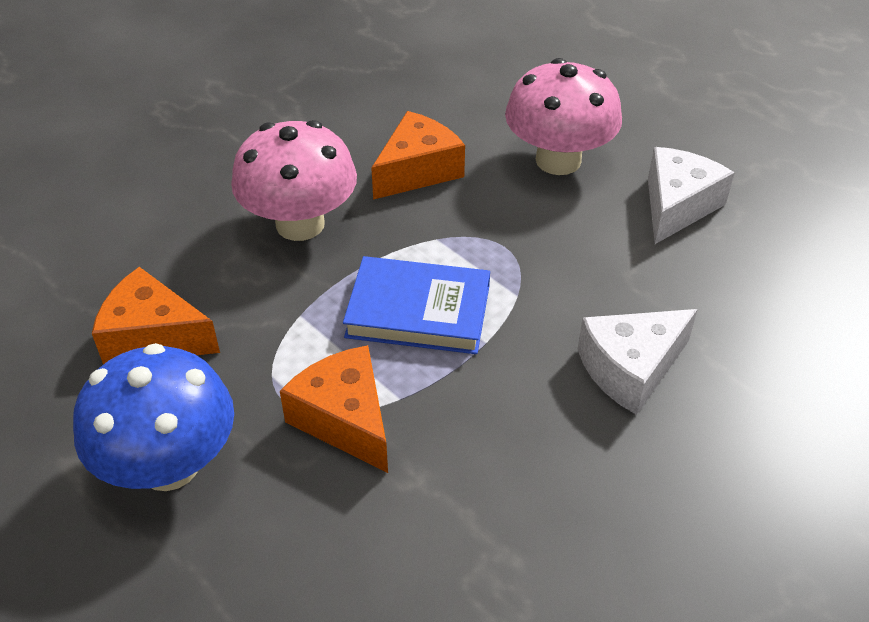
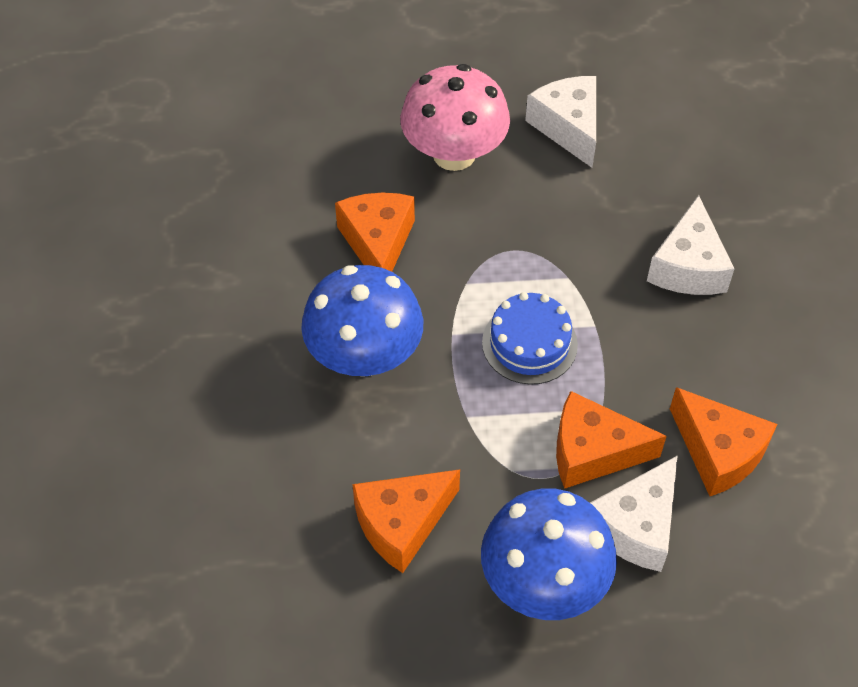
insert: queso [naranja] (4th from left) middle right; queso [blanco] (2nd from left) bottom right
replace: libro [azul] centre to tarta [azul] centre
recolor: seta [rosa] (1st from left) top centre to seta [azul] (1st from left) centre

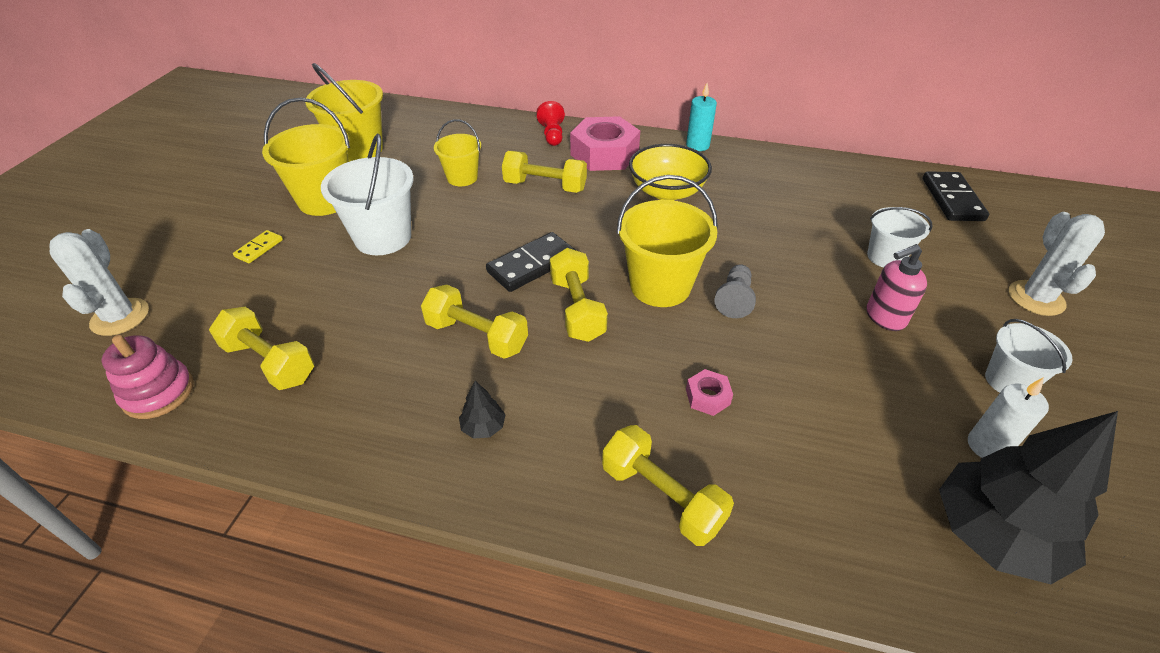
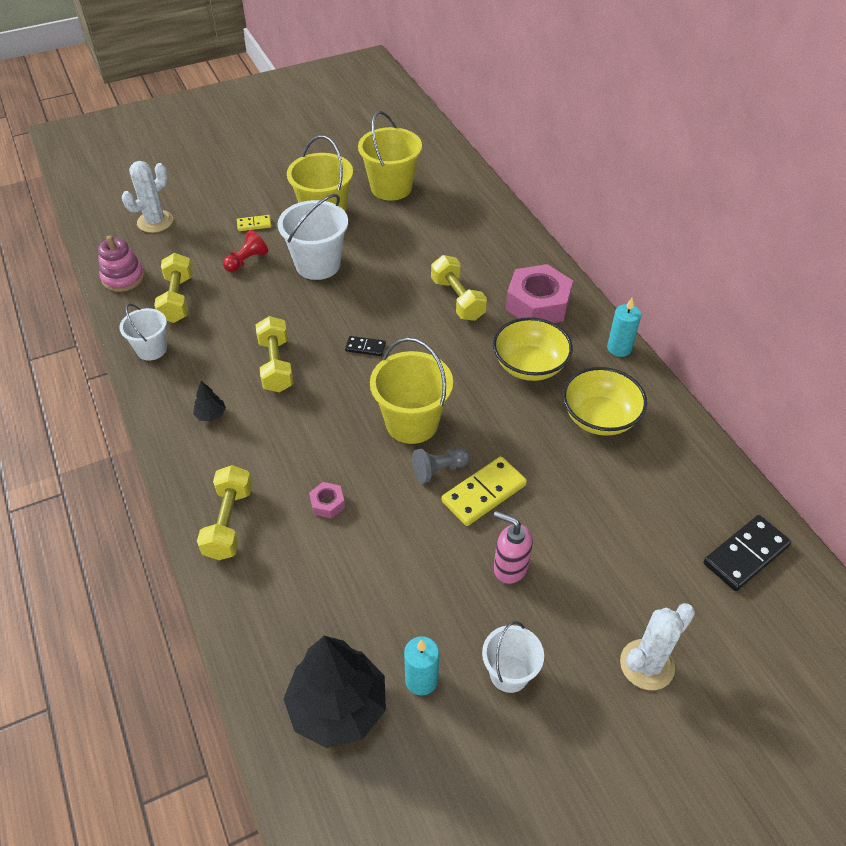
delete: balde [amarillo] (3rd from left) top centre; mancuerna [amarillo] (4th from left) centre
insert: cuenco [amarillo] (2nd from left) middle right; ficha de dominó [amarillo] (2nd from left) centre
move: peón [rojo] top centre to top left; balde [blanco] (2nd from left in the first image) middle right to balde [blanco] (1st from left) middle left
recolor: vela [blanco] middle right to vela [turquesa] (1st from left) bottom centre
resize: ficha de dominó [negro] (1st from left) centre = centre x0.54

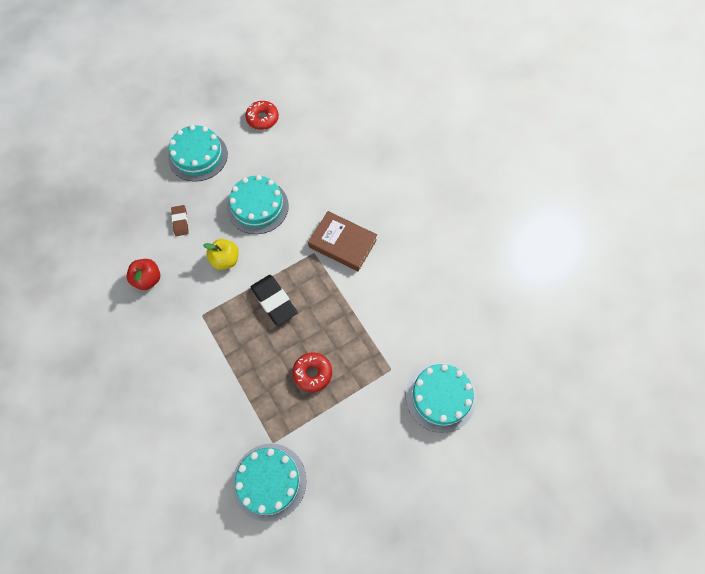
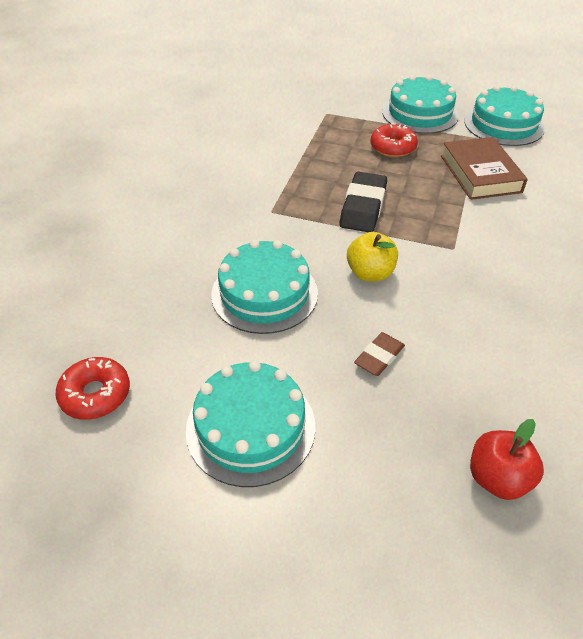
move: libro [marrón] centre to top right; manzana [rojo] middle left to bottom right; tarta [turquesa] (4th from left in the first image) bottom centre to tarta [turquesa] (3rd from left) top right

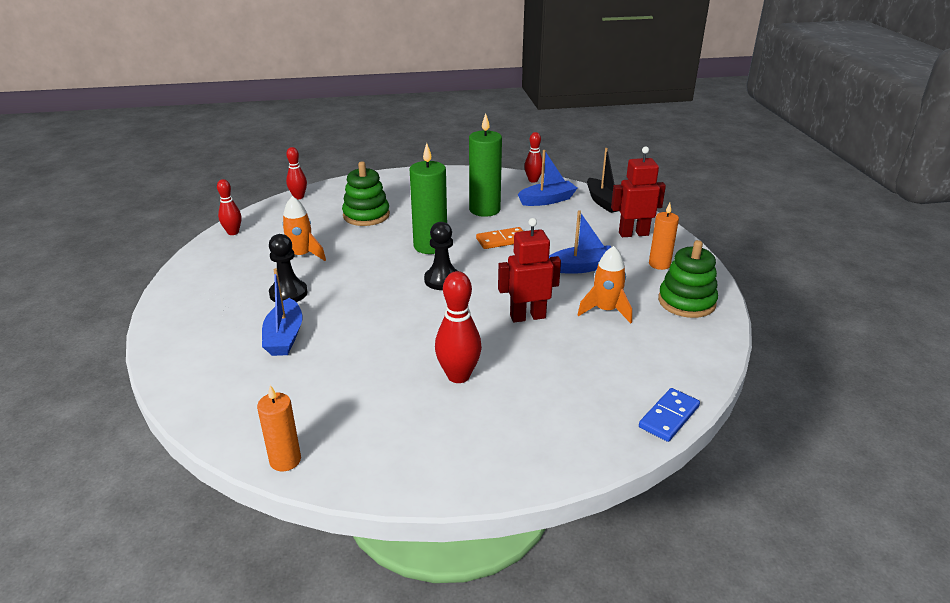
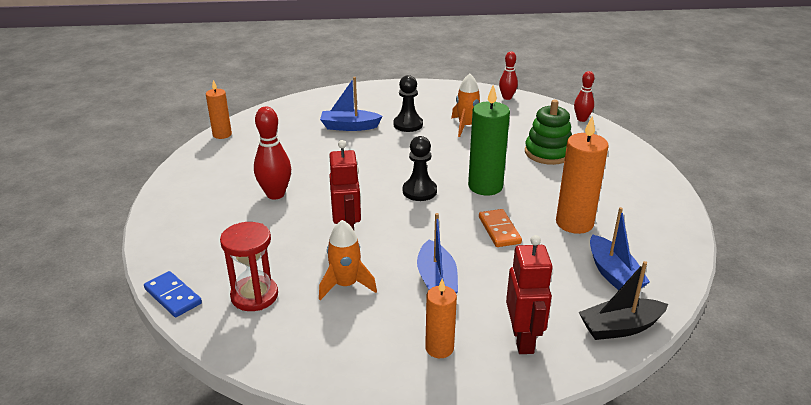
delete: bolo [rojo] (4th from left) top centre; juguete apilable [verde] (2nd from left) middle right
insert: reloj de arena [rojo] middle left
recolor: vela [verde] (2nd from left) top centre to vela [naranja] (3rd from left) middle right

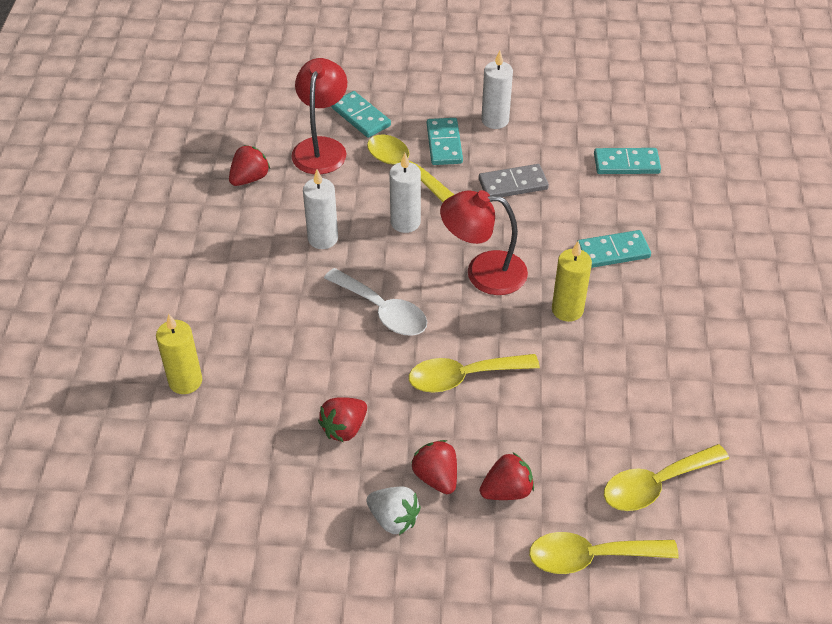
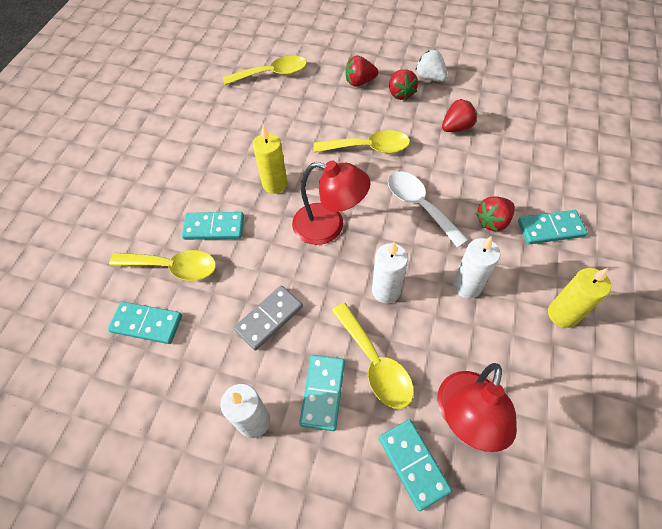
insert: ficha de dominó [turquesa] (5th from left) middle right
move: fresa [rojo] (1st from left in the first image) top left to fresa [rojo] (4th from left) middle right; vela [amarillo] (1st from left in the first image) middle left to vela [amarillo] (2nd from left) middle right; cuchara [amarillo] (3rd from left in the first image) bottom right to cuchara [amarillo] (1st from left) middle left
rotate: ficha de dominó [gris] top centre = centre 45 degrees counterclockwise

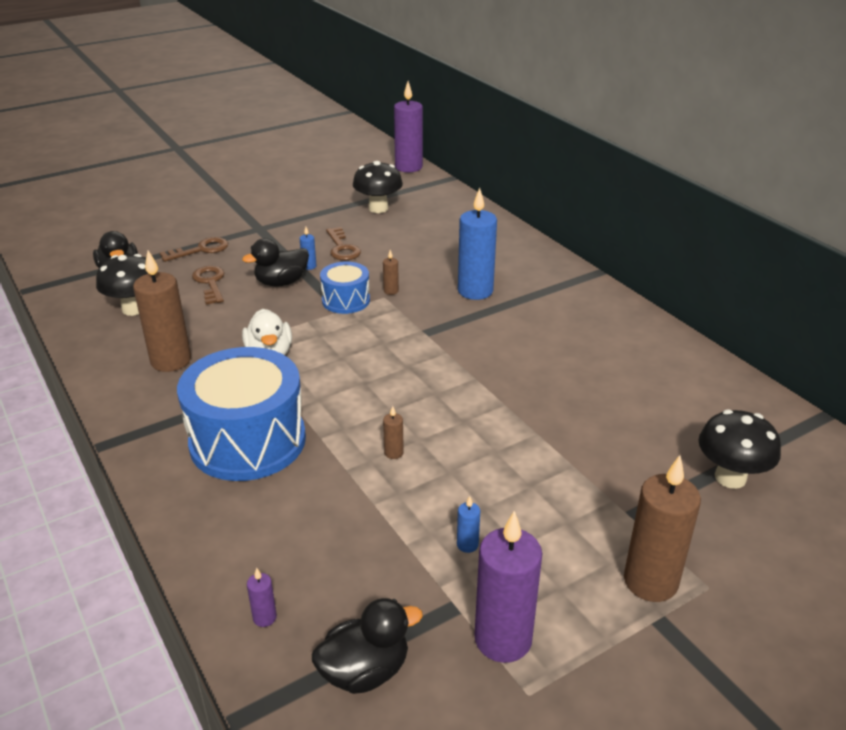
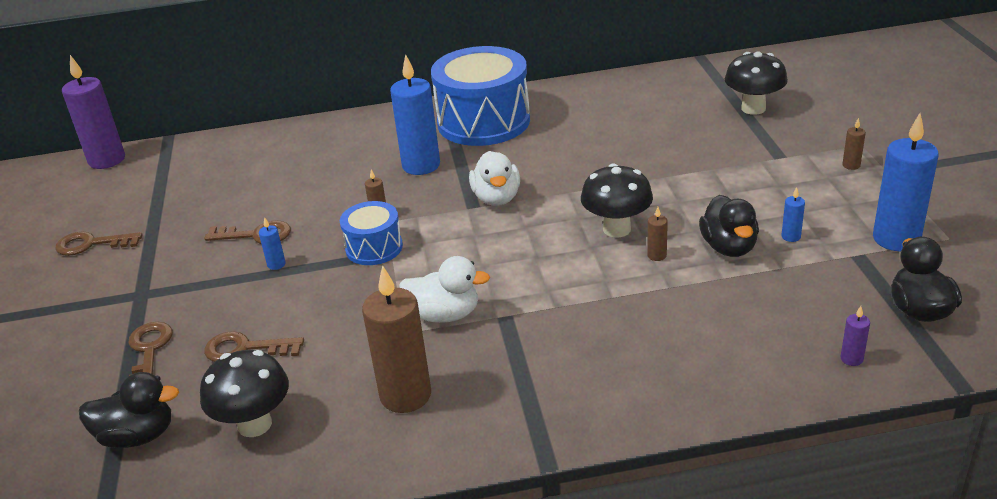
insert: pato [blanco] (2nd from left) centre; llave [marrón] (1st from left) middle left
move: seta [negro] (2nd from left) top centre to centre; pato [negro] (2nd from left) middle left to middle right; tambor [azul] (1st from left in the first image) middle left to tambor [azul] (2nd from left) top centre
recolor: vela [morado] (3rd from left) bottom centre to vela [azul] (4th from left) middle right
resize: vela [marrón] (4th from left) bottom right = top right x0.42

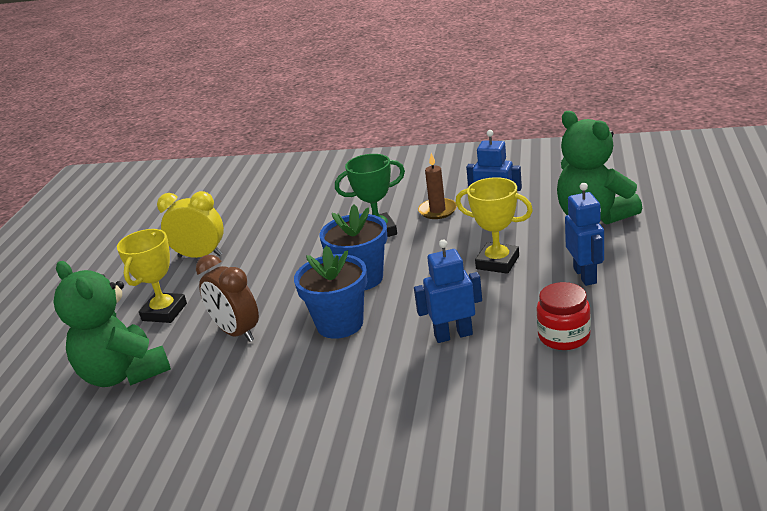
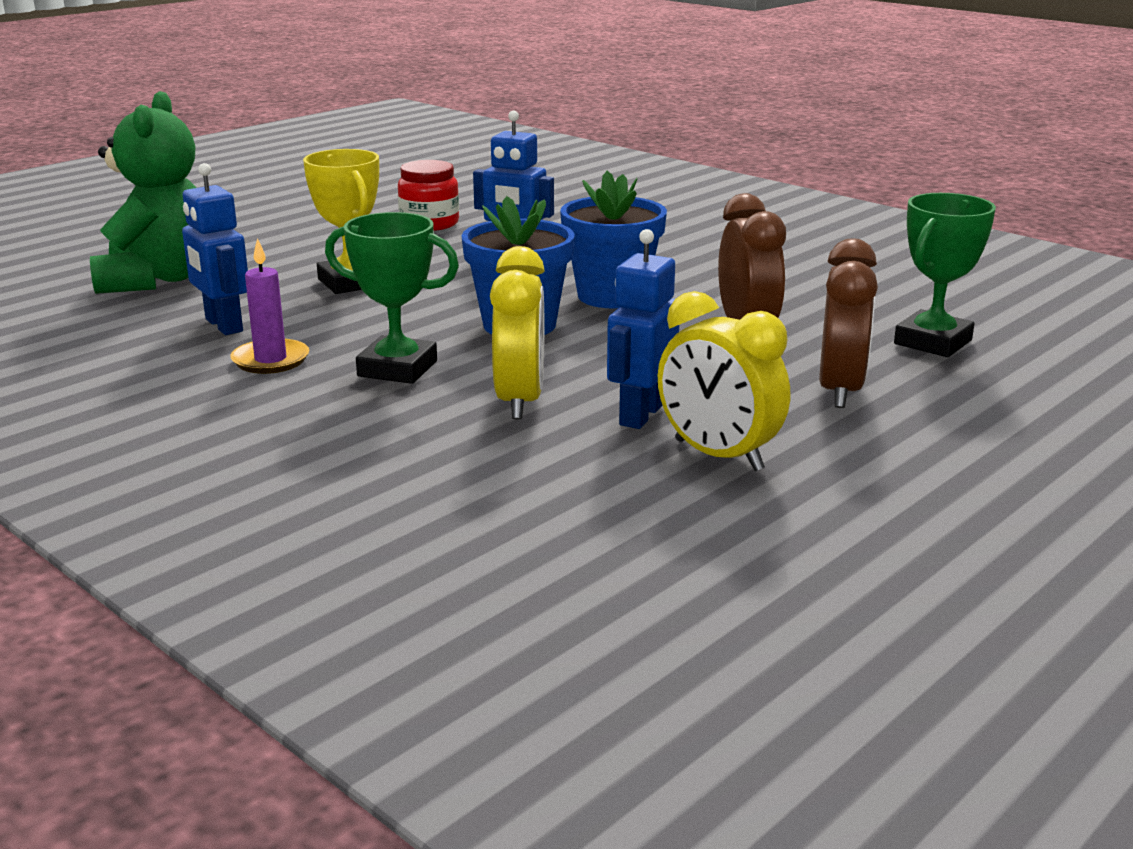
insert: despertador [amarillo] (1st from left) centre
move: robot [azul] (3rd from left) middle right to centre
replace: trofeo [amarillo] (1st from left) middle left to despertador [marrón] (2nd from left) middle right; osito [verde] (1st from left) middle left to trofeo [verde] (2nd from left) top right
recolor: vela [marrón] centre to vela [morado] middle left

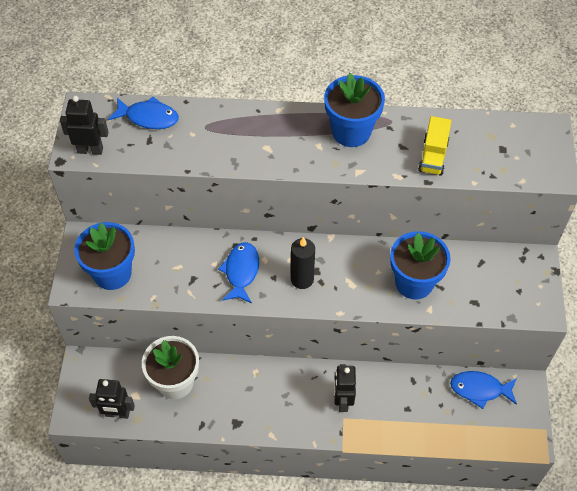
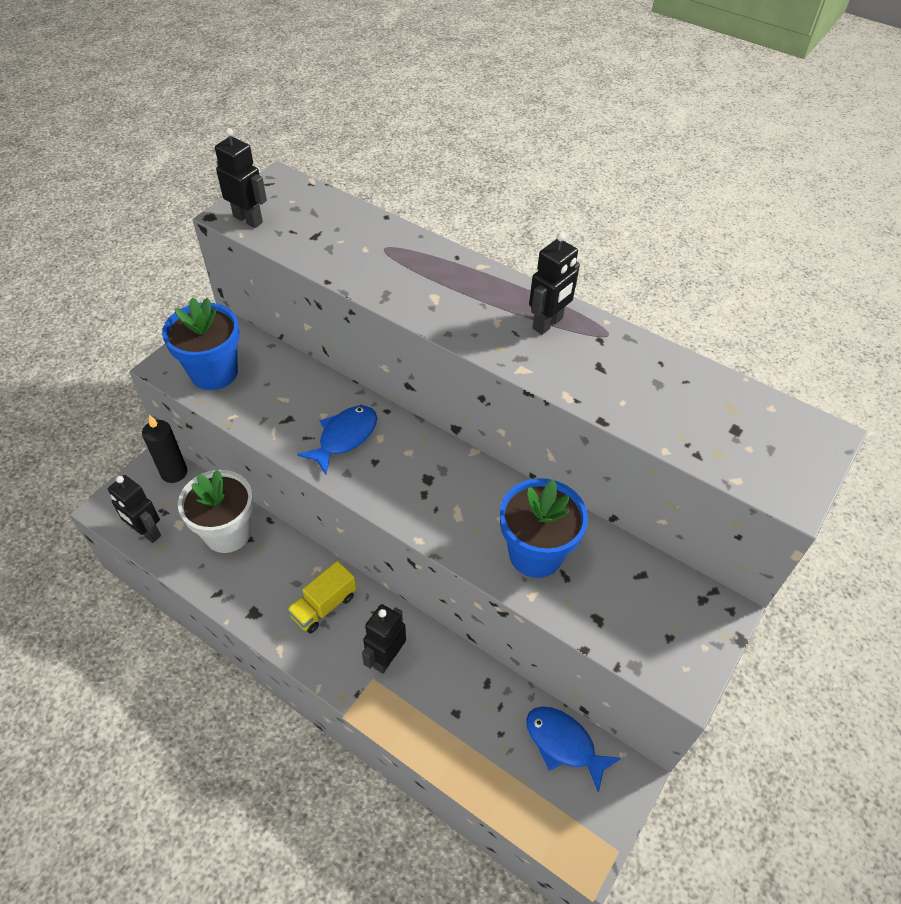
delete: pez [azul] (1st from left) top left
move: camión [amarillo] top right to centre; vela [negro] centre to middle left
replace: maceta [azul] (2nd from left) top centre to robot [negro] (4th from left) top centre

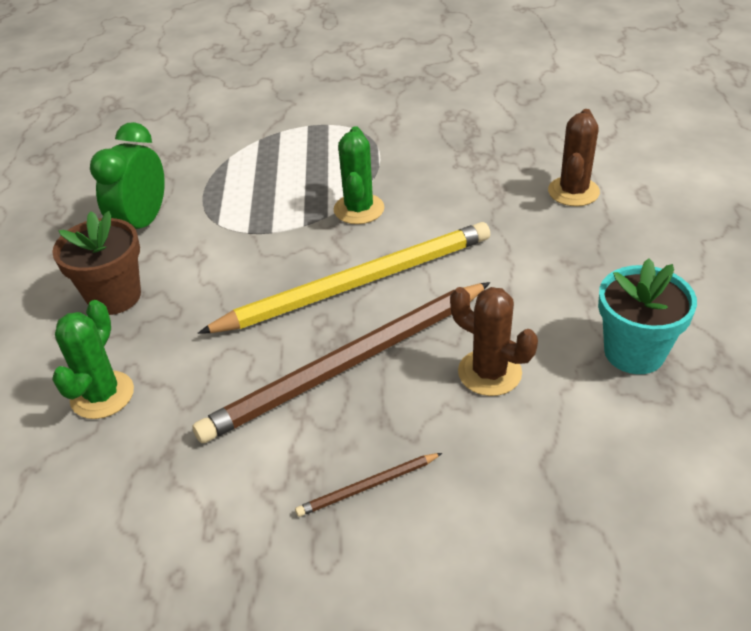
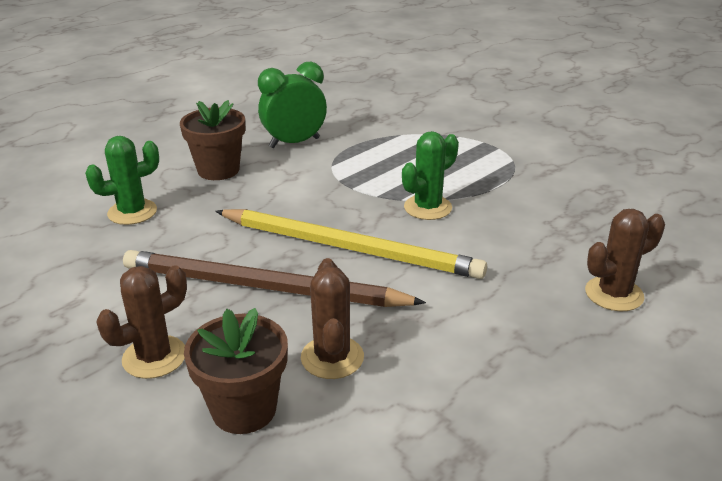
delete: maceta [turquesa] middle right
insert: maceta [marrón] (2nd from left) bottom left
replace: lápiz [marrón] (2nd from left) bottom centre to cactus [marrón] (1st from left) bottom left

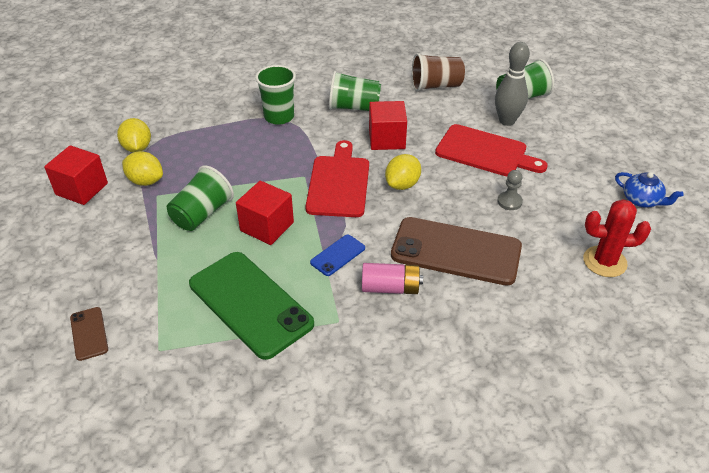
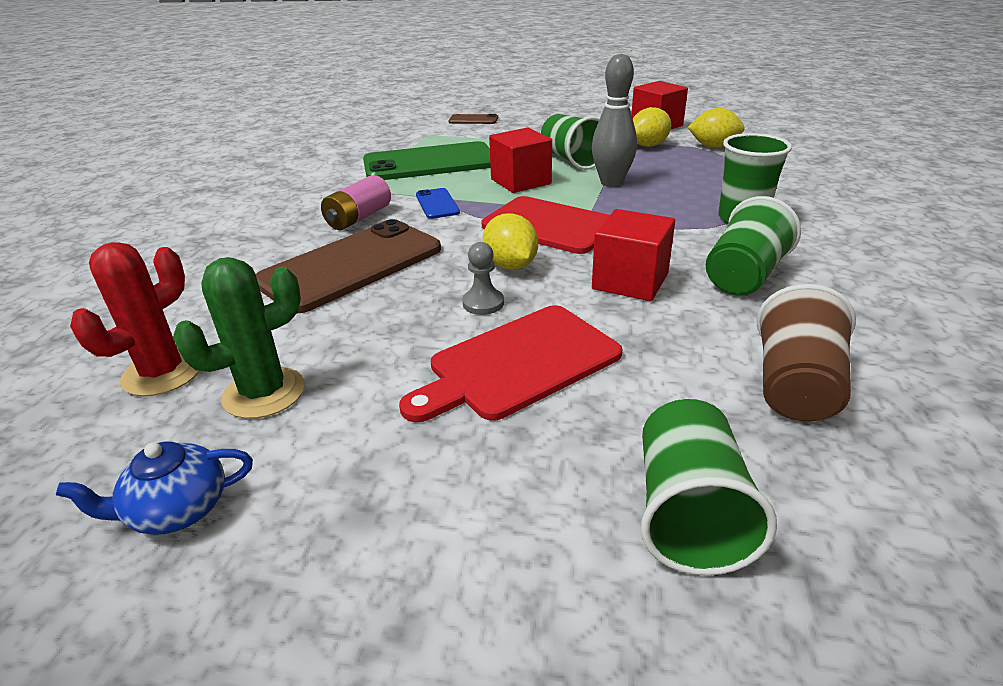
insert: cactus [verde] middle left
move: bolo [gris] top right to top centre; peón [gris] middle right to centre

